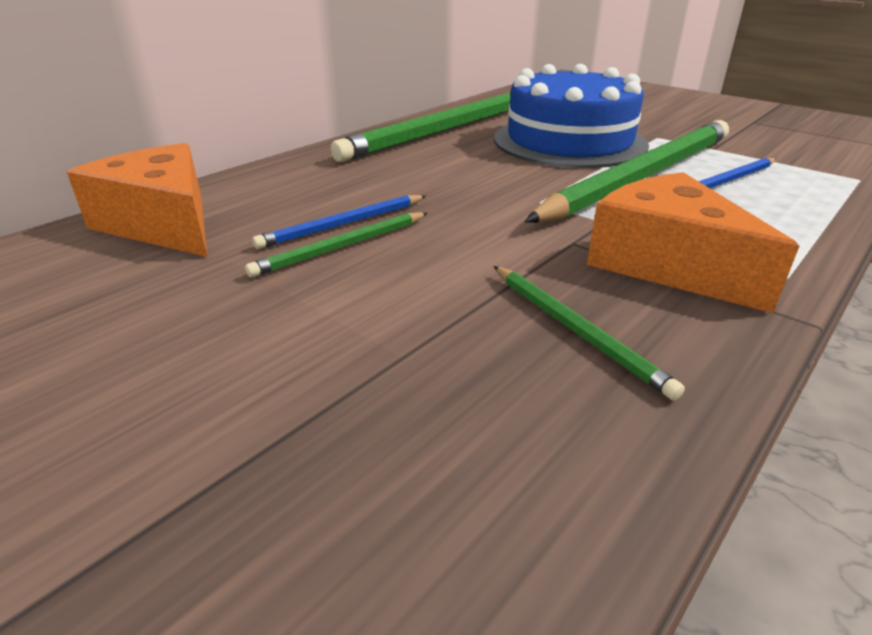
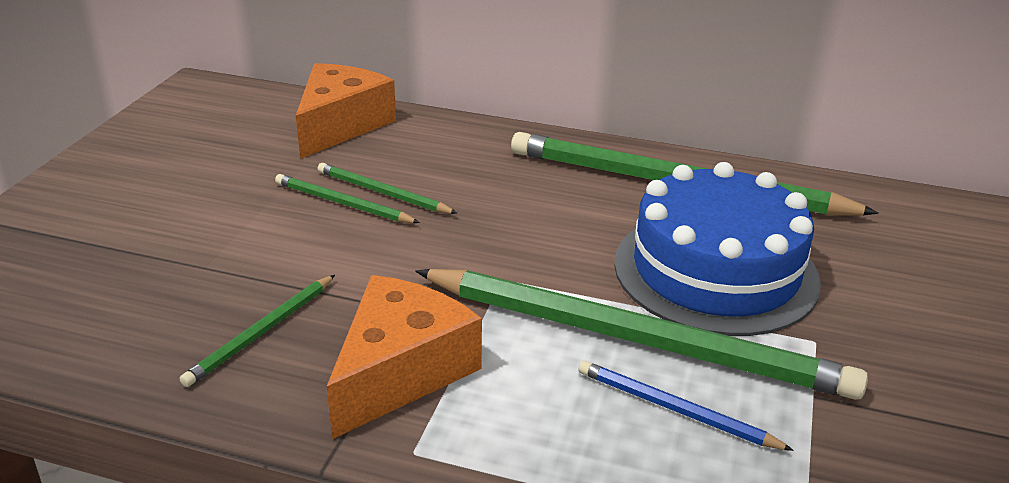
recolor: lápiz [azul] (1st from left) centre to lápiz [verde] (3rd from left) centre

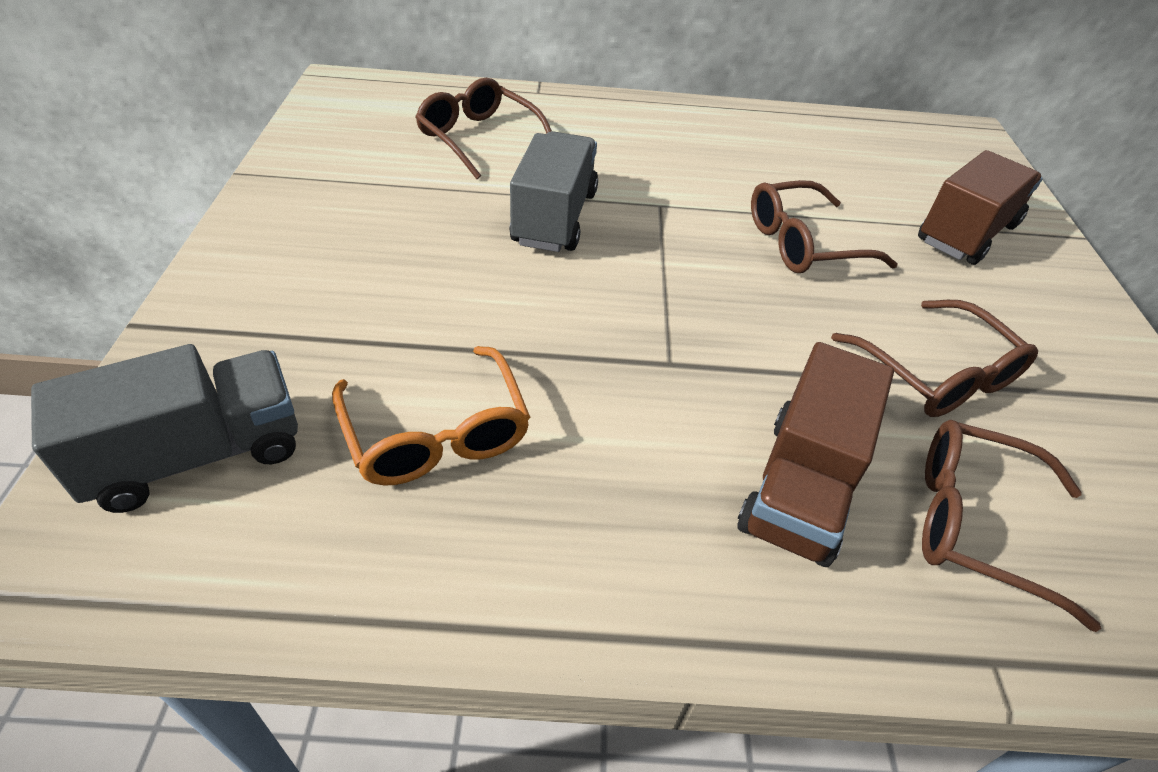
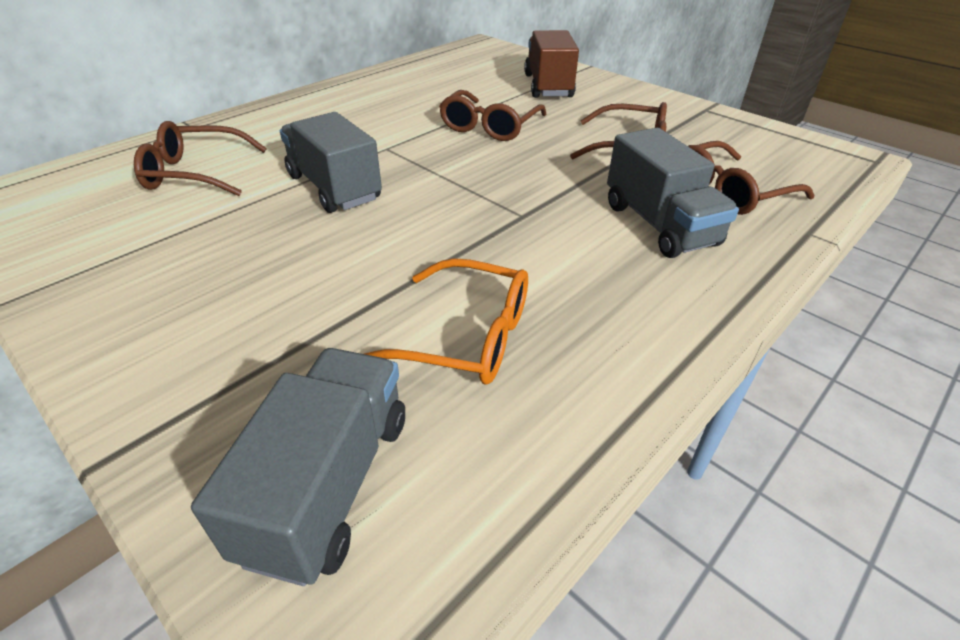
recolor: camión [marrón] (1st from left) middle right to camión [gris] (3rd from left) top right

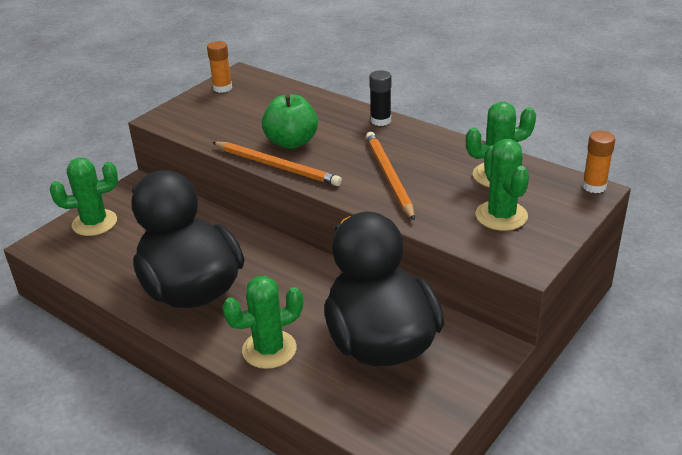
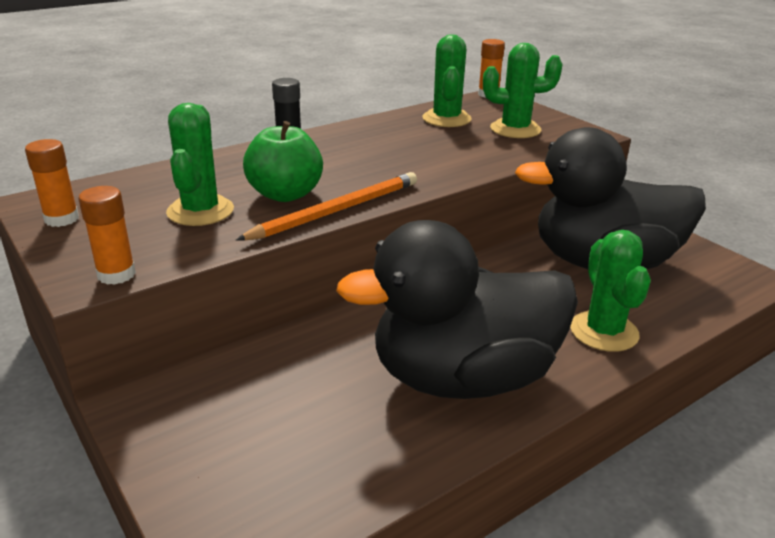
delete: lápiz [naranja] (2nd from left) centre
insert: barra de pegamento [naranja] (2nd from left) middle left
move: cactus [verde] (1st from left) middle left to top left

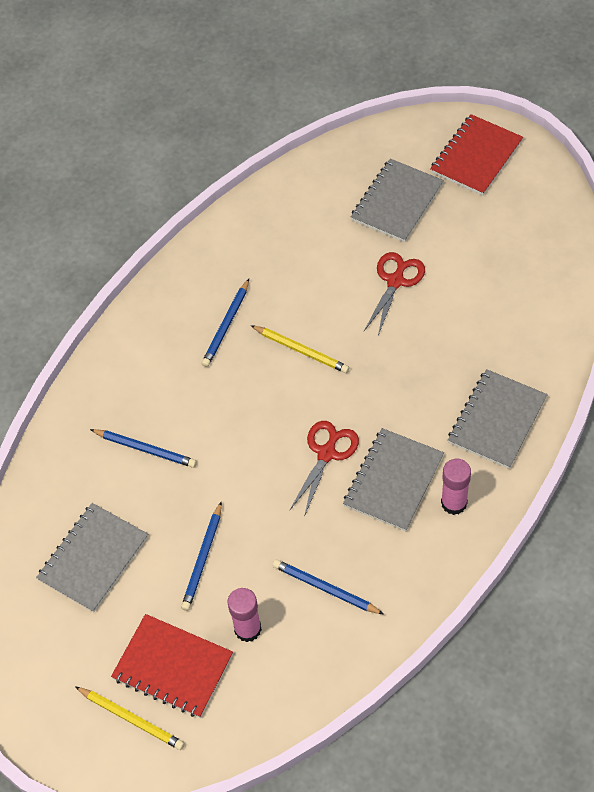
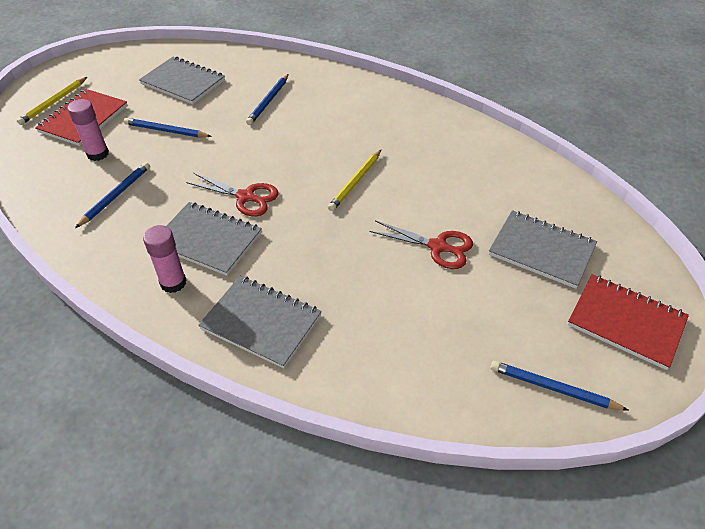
move: lápiz [azul] (3rd from left in the first image) centre to lápiz [azul] (4th from left) bottom right

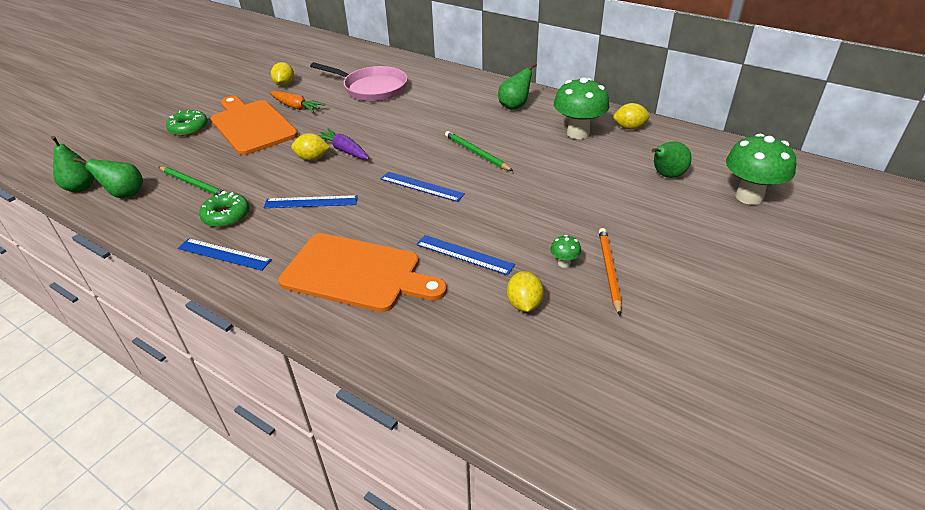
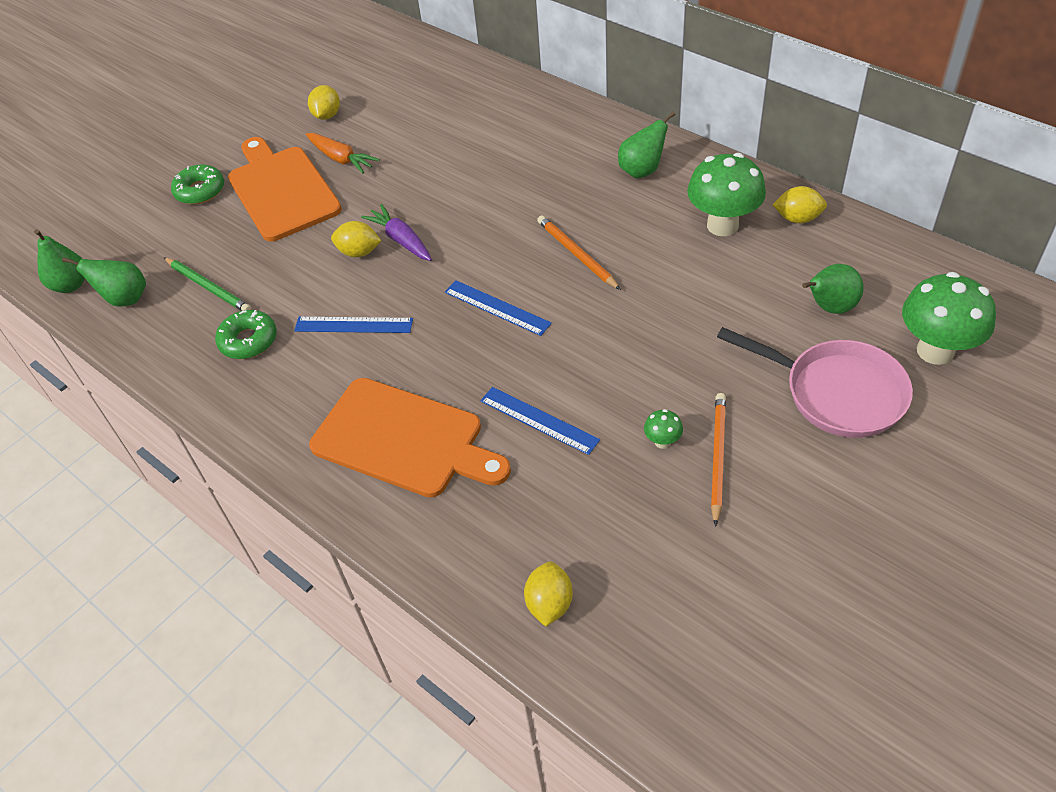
delete: regla [azul] (1st from left) middle left
move: sartén [rosa] top centre to middle right; limón [amarillo] (3rd from left) centre to bottom centre
recolor: lápiz [verde] (2nd from left) top centre to lápiz [naranja] (1st from left) top centre

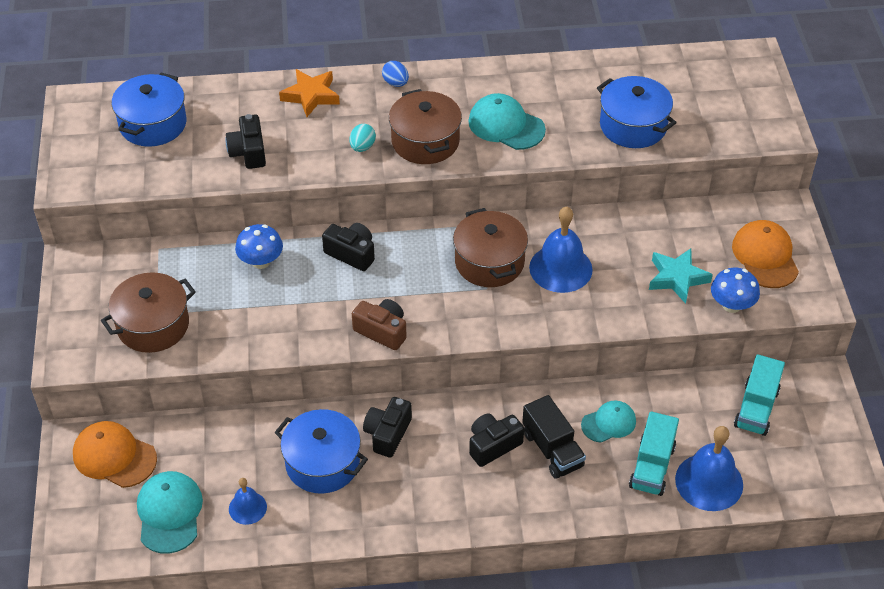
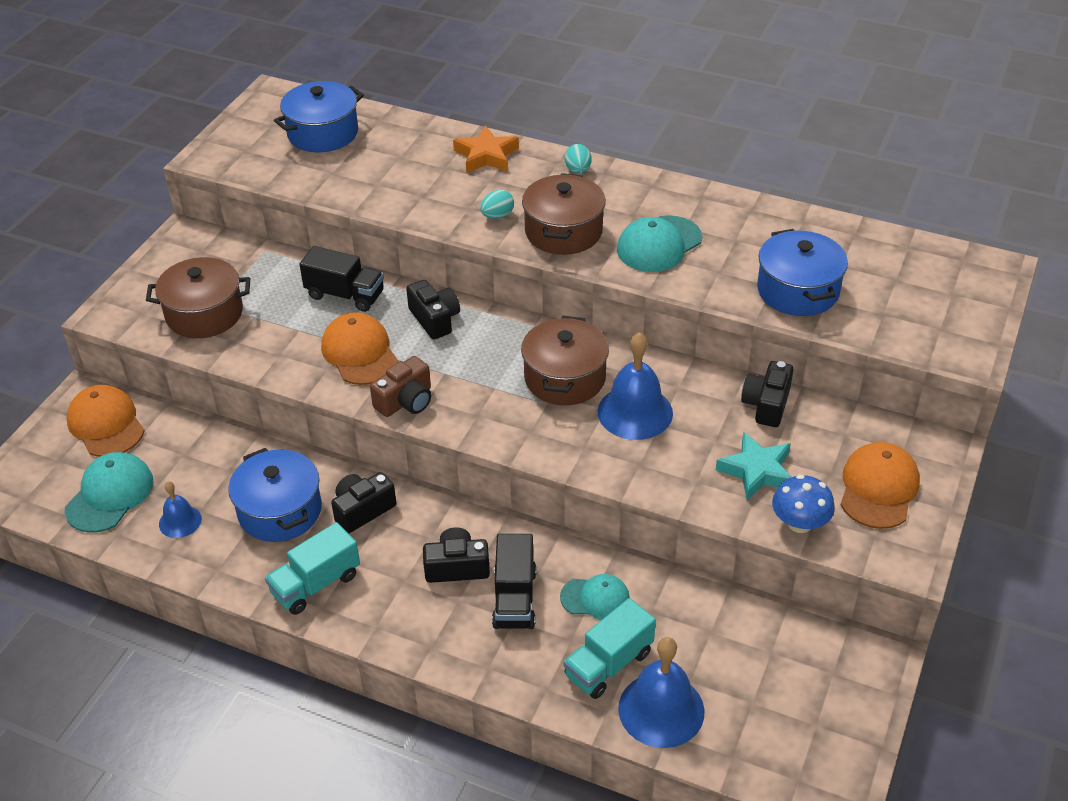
insert: gorra [naranja] (2nd from left) centre
move: cámara [negro] (1st from left in the first image) top left to cámara [negro] (4th from left) middle right; camión [turquesa] (2nd from left in the first image) bottom right to camión [turquesa] (1st from left) bottom left
replace: seta [azul] (1st from left) middle left to camión [negro] (1st from left) middle left
recolor: huevo [azul] top centre to huevo [turquesa] (2nd from left) top centre
rotate: gorra [turquesa] (2nd from left in the first image) top centre = top centre 105 degrees counterclockwise; cámara [marrón] centre = centre 75 degrees clockwise

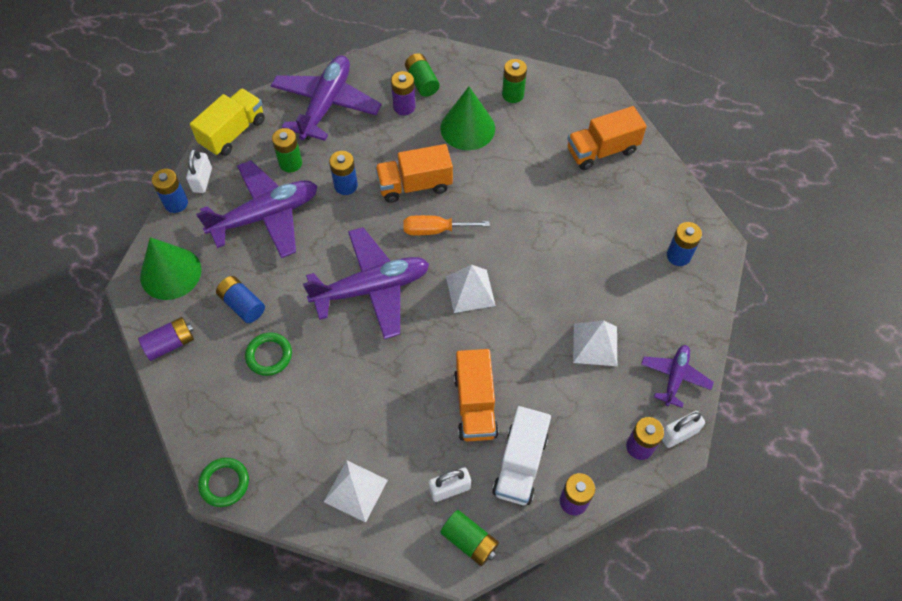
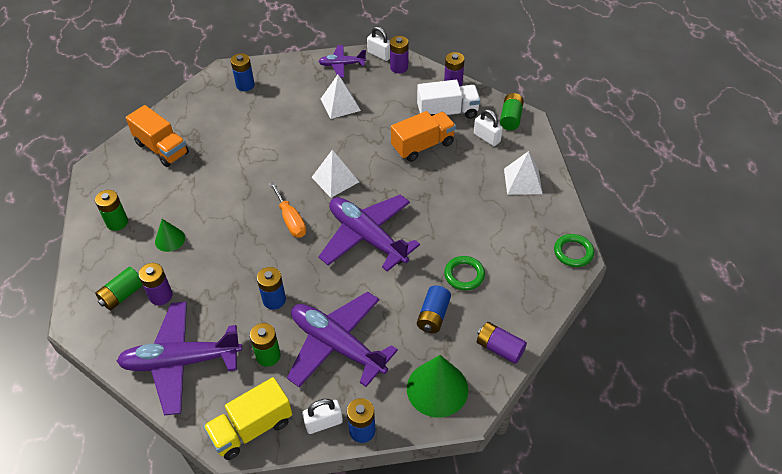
delete: camión [naranja] (1st from left) top centre
rotate: camión [amarillo] top left = bottom left 45 degrees counterclockwise
resize: cono [verde] (2nd from left in the first image) top centre = middle left x0.56

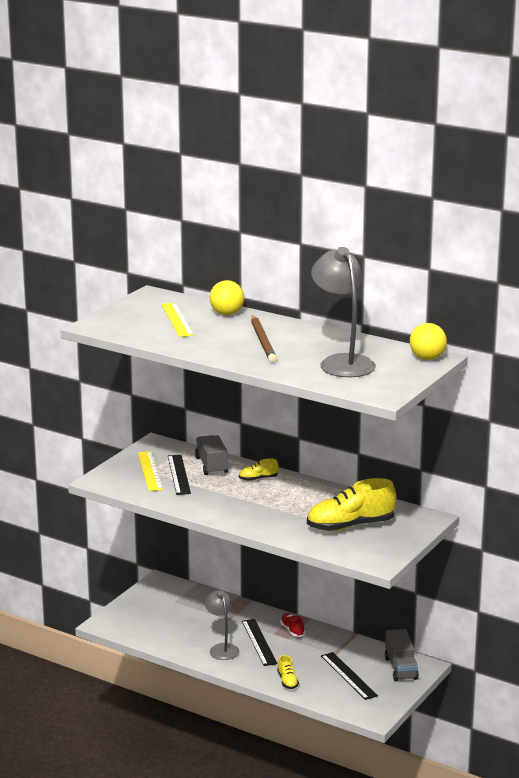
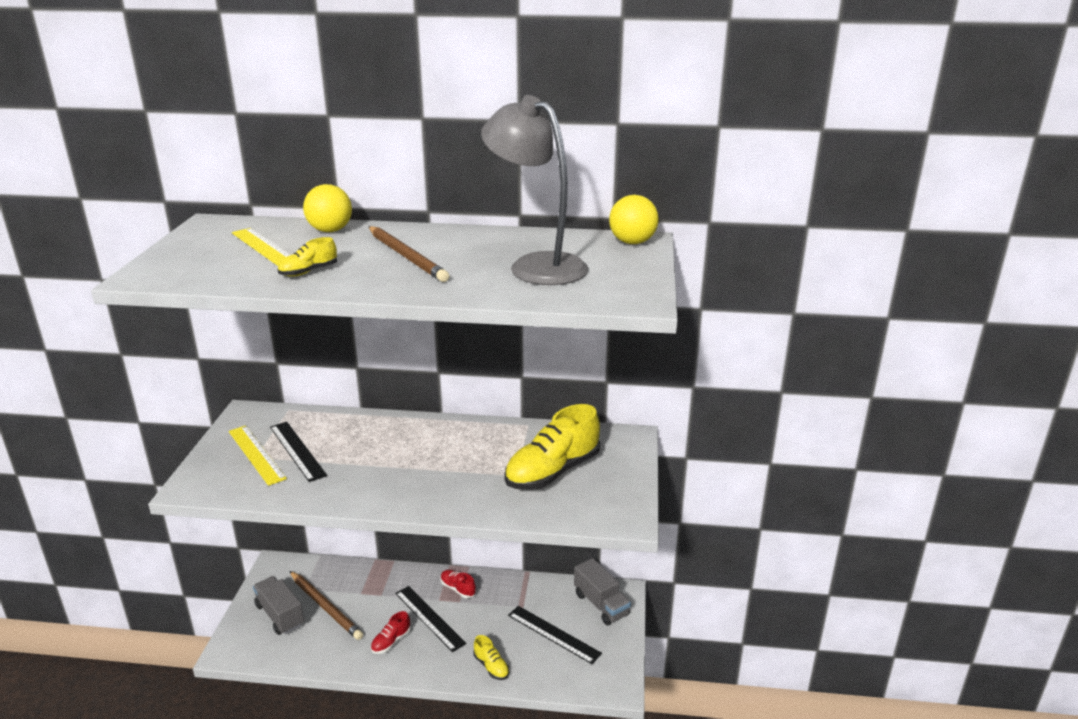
insert: lápiz [marrón] (1st from left) bottom left
move: camión [gris] (1st from left) centre to bottom left; zapato [amarillo] (1st from left) centre to middle left
replace: lámpara [gris] (1st from left) bottom centre to zapato [rojo] (1st from left) bottom centre

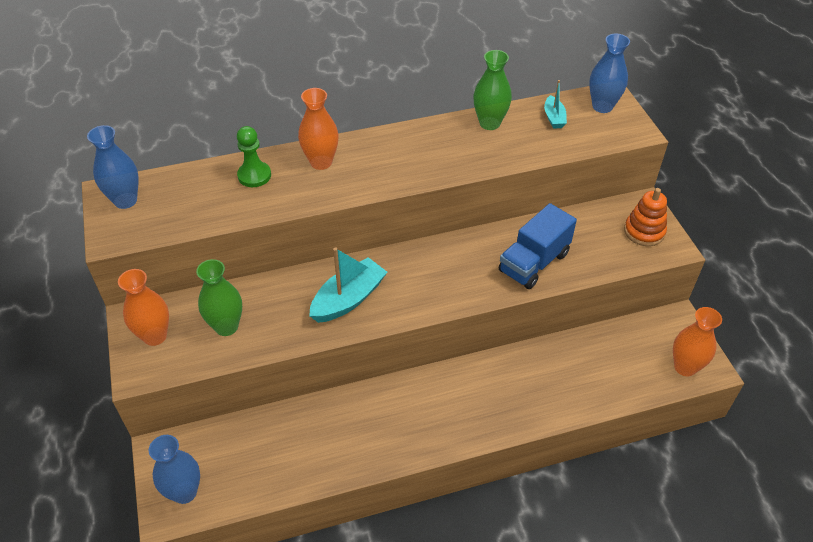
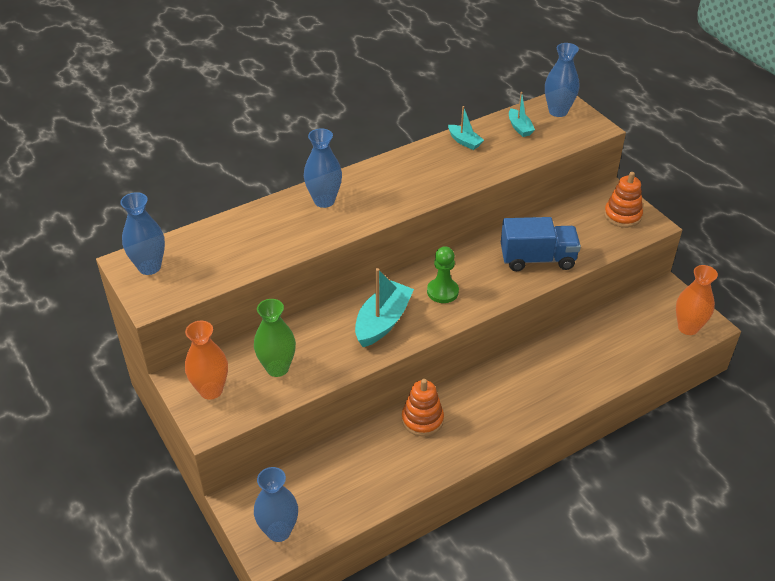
insert: juguete apilable [naranja] (1st from left) bottom centre
move: peón [verde] top left to centre
replace: florero [verde] (2nd from left) top centre to barco [turquesa] (2nd from left) top centre
recolor: florero [naranja] (2nd from left) top centre to florero [azul] (3rd from left) top centre
rotate: camión [azul] centre = middle right 120 degrees counterclockwise

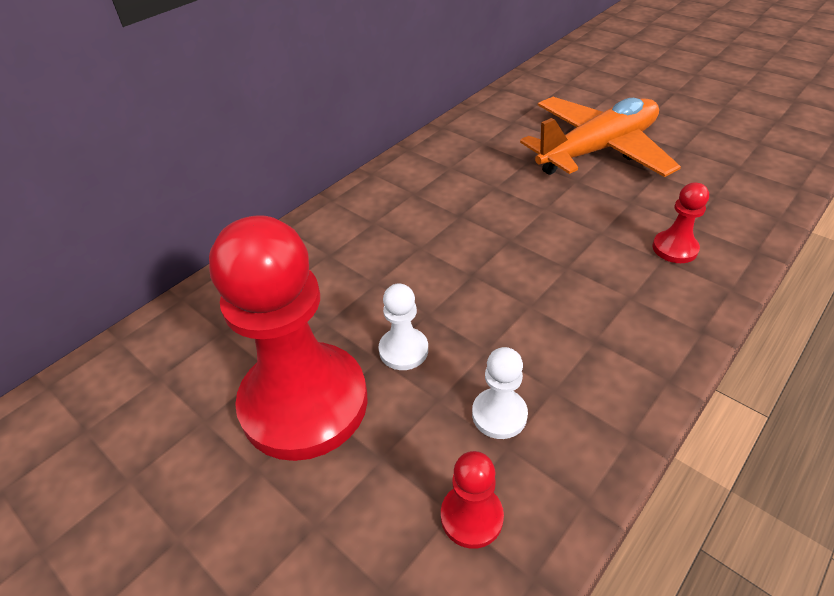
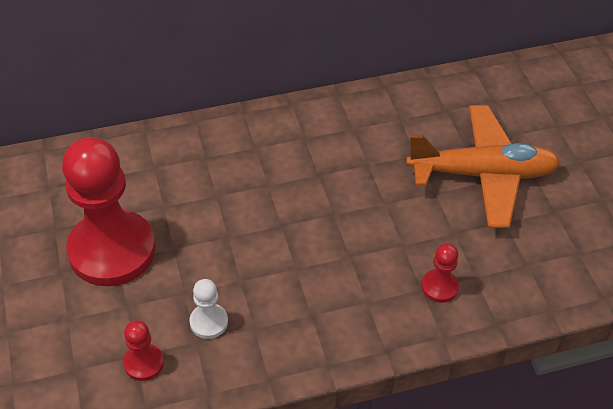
delete: peón [blanco] (1st from left) centre

